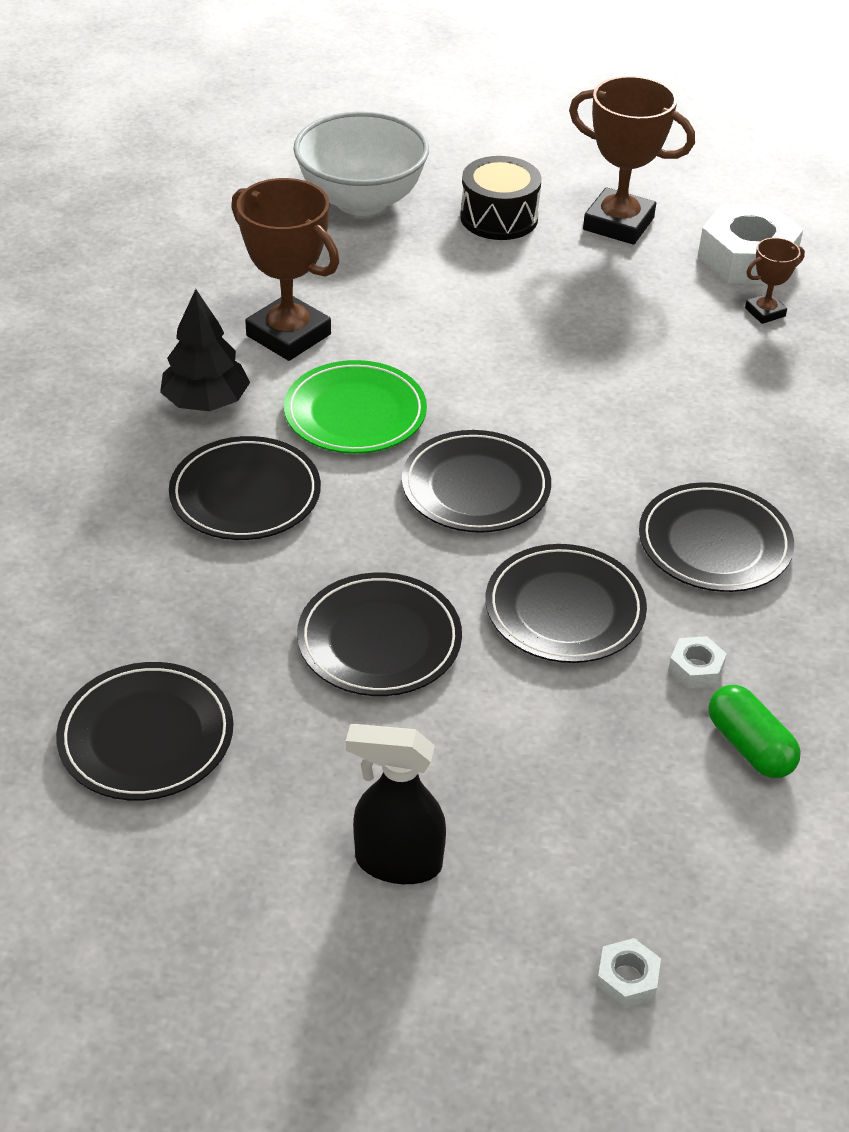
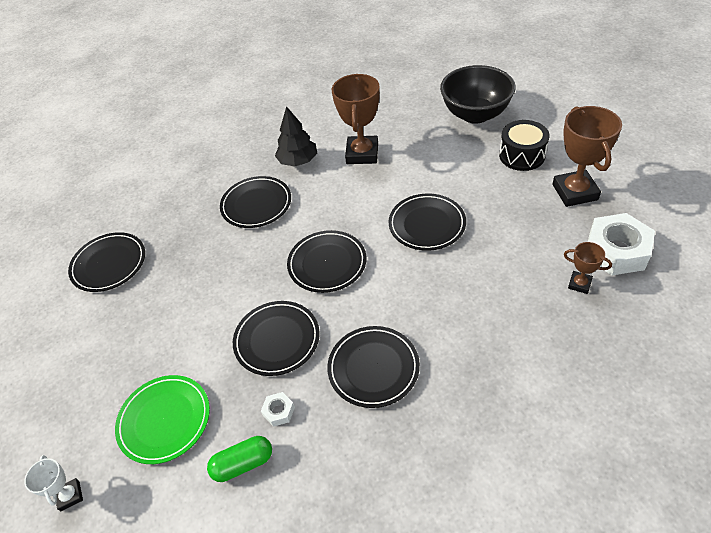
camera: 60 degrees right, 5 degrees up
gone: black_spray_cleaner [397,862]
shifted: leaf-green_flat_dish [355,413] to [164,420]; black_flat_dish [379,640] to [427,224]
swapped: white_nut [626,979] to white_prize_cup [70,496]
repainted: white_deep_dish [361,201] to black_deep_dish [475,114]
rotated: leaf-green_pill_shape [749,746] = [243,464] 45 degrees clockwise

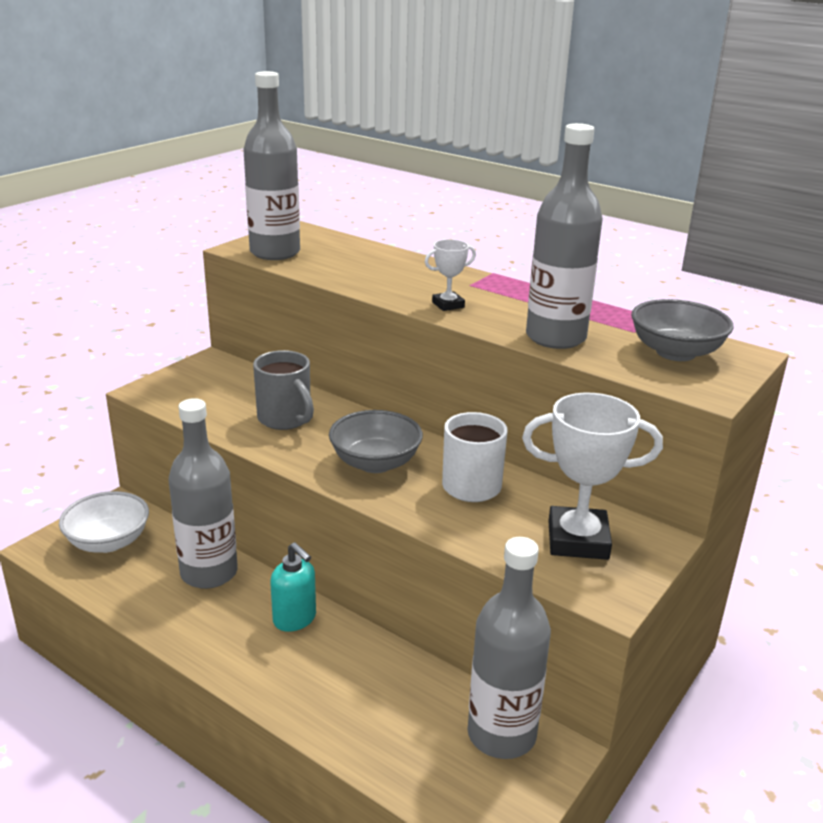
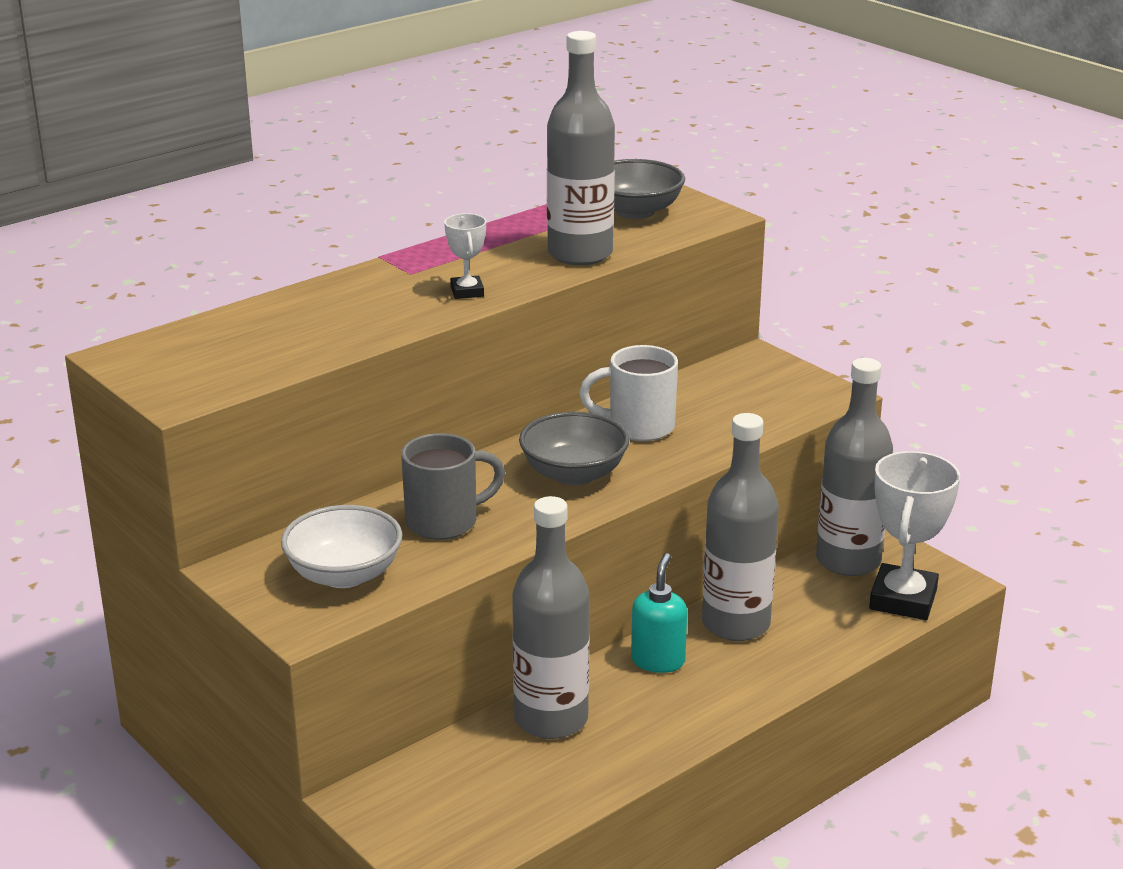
camera: 75 degrees left, 0 degrees up
shifted: white_deep_dish [108,542] to [344,574]; gray_drink_bottle [275,253] to [736,624]; white_prize_cup [578,540] to [903,599]
rotated: aqua_soap_pump [295,619] = [658,661] 45 degrees counterclockwise

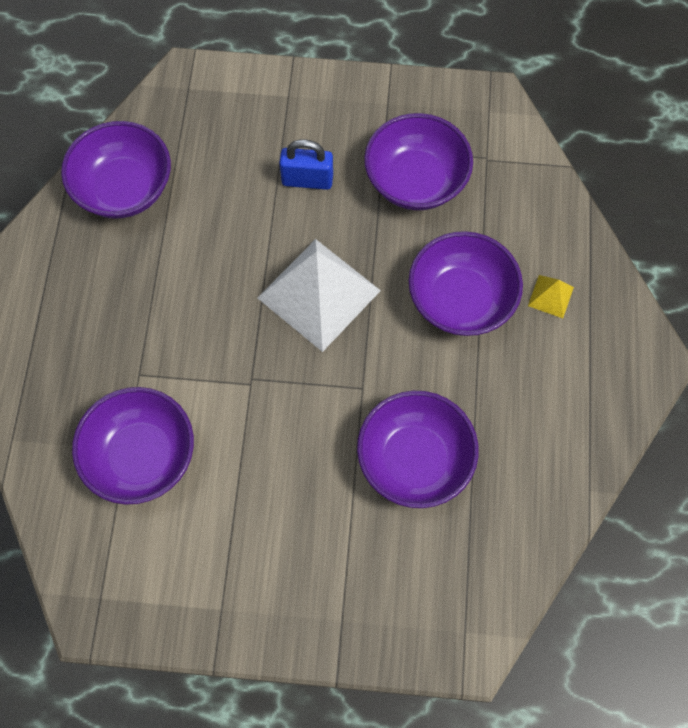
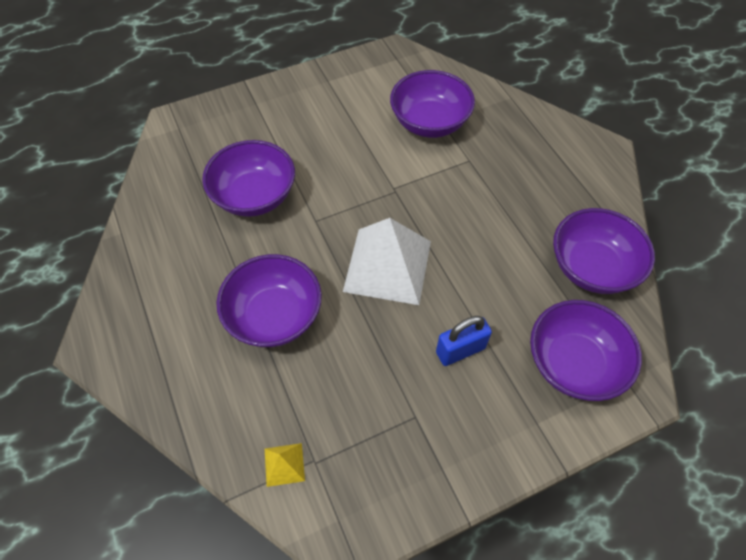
camera: 150 degrees right, 10 degrees down
shifted: violet_deep_dish [415,181] to [573,363]; bright_yellow_pyramid_shape [550,296] to [284,464]

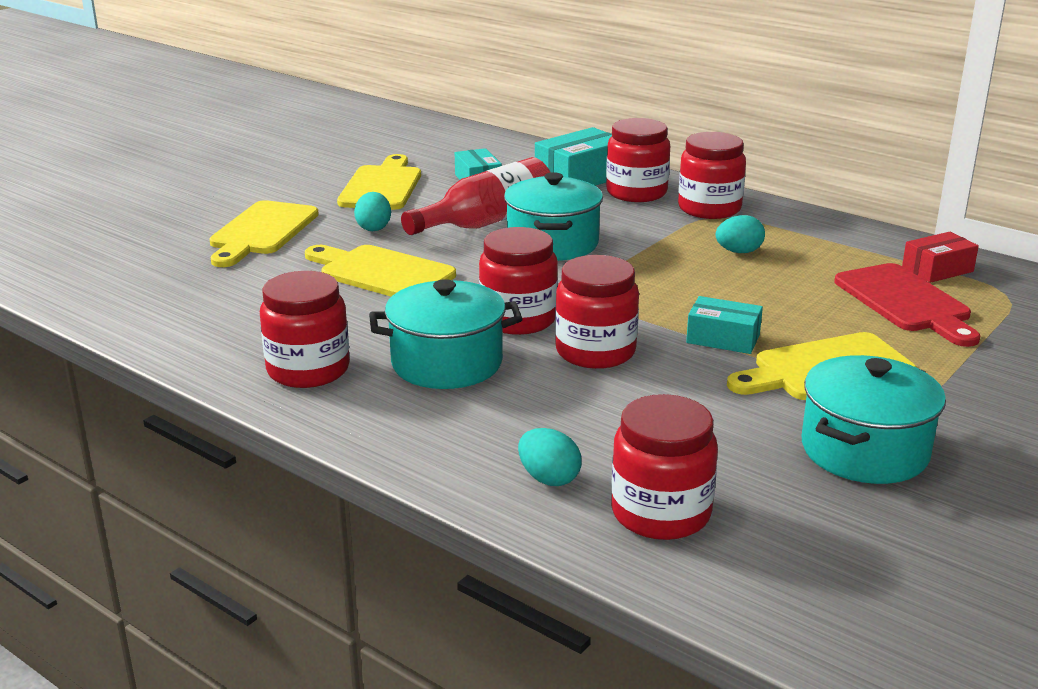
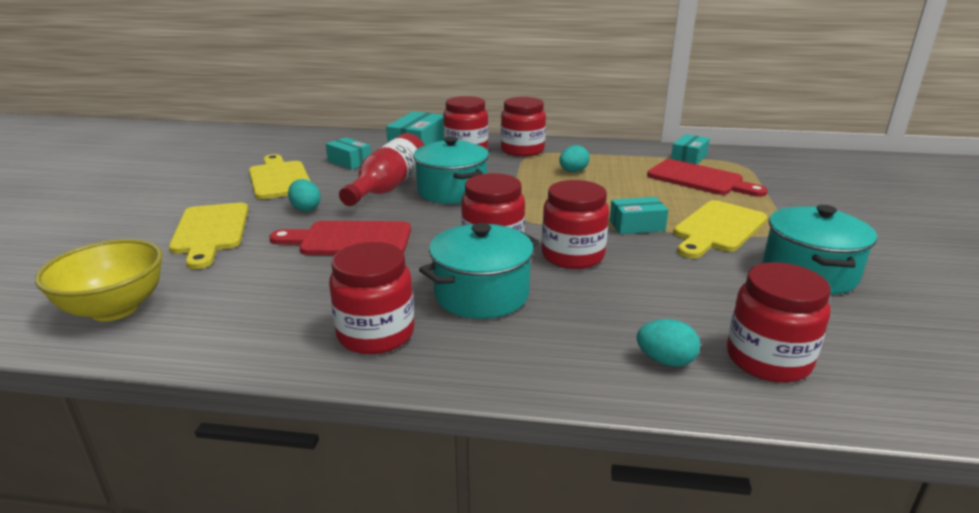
camera: 30 degrees left, 0 degrees up
new: bright_yellow_deep_dish [115,309]
repainted: bright_yellow_cutting_board [381,273] to crimson_cutting_board [349,239]; crimson_box [937,270] to aqua_box [688,158]

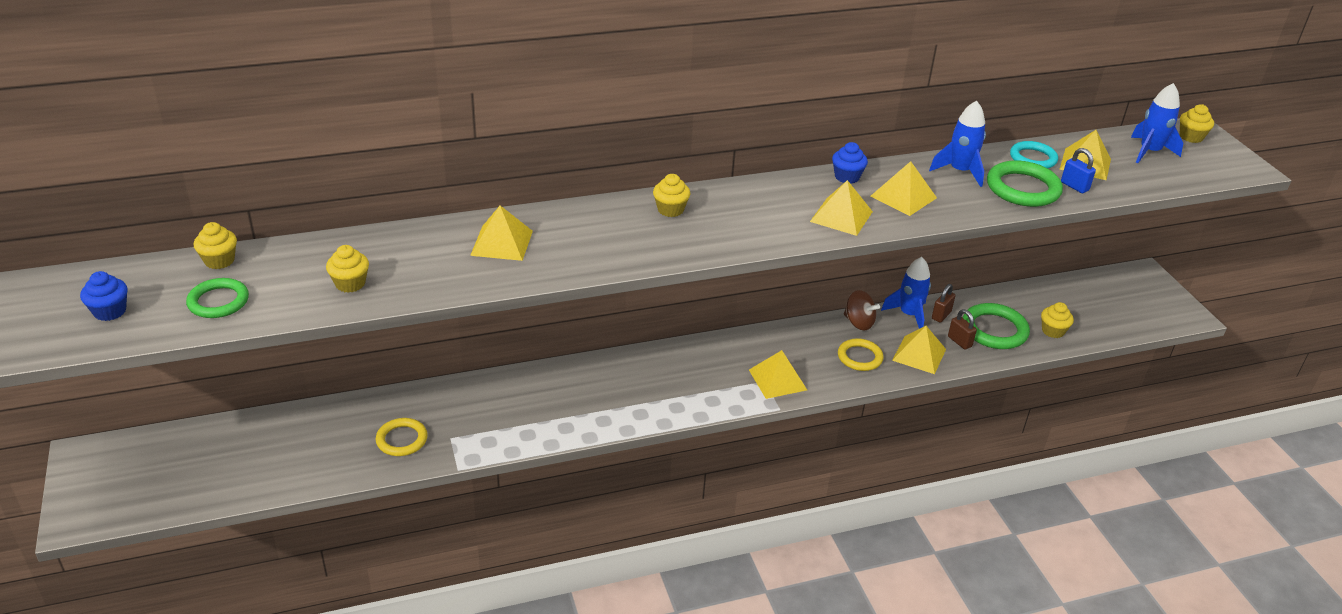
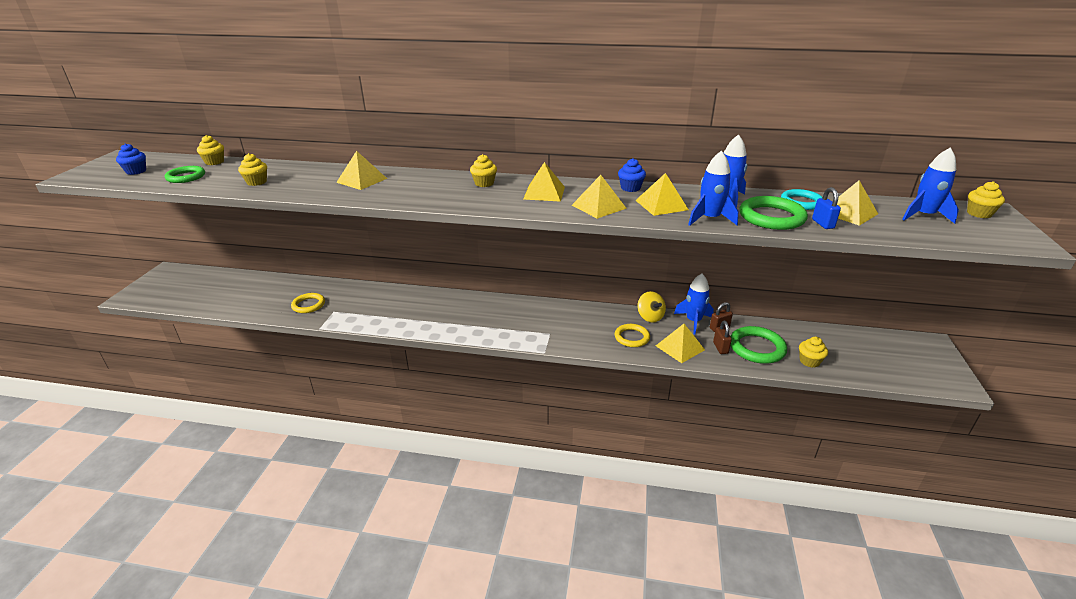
camera: 30 degrees right, 5 degrees down
new: cobalt_spaceship [709,219]
shifted: bright_yellow_pyramid_shape [778,379] to [544,193]
repainted: dark_brown_whirligig [858,323] to bright_yellow_whirligig [650,317]

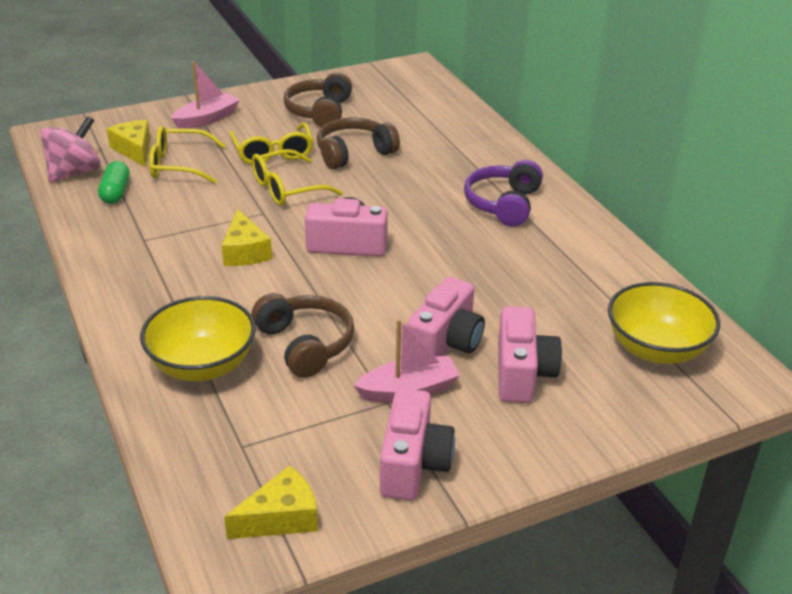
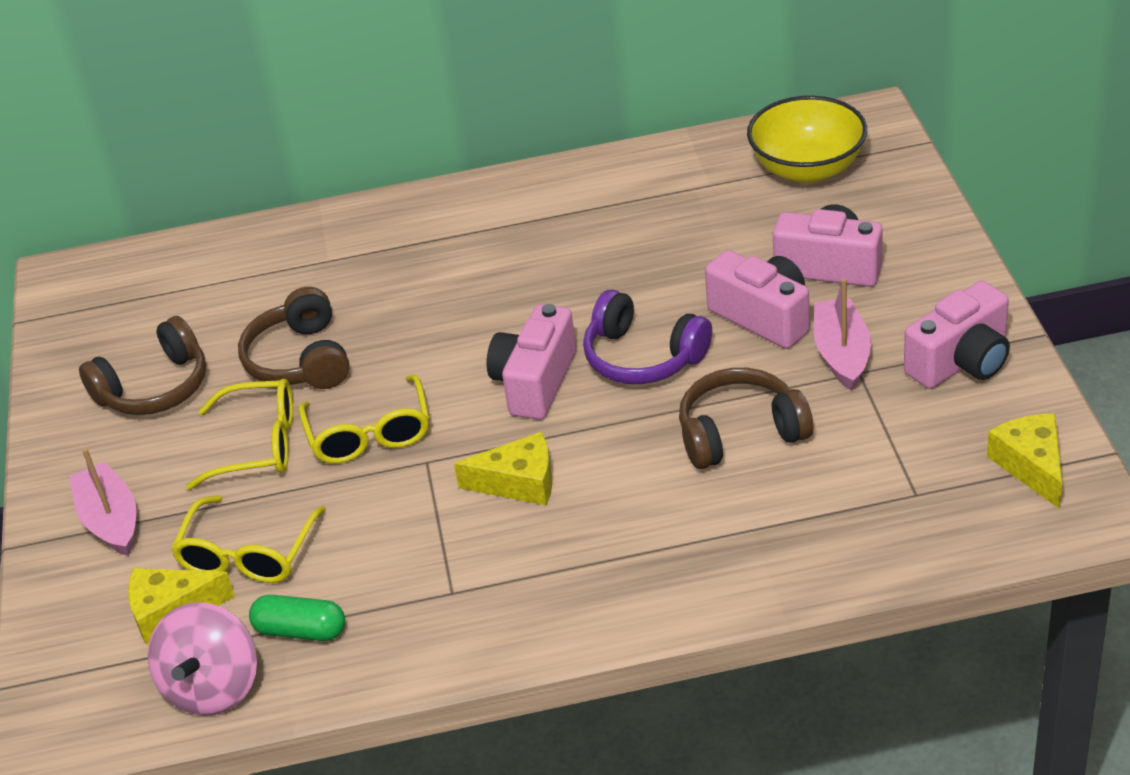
camera: 70 degrees left, 5 degrees up
gone: bright_yellow_deep_dish [202,365]
shifted: violet_over-ear_headphones [503,204] to [643,357]
rotated: rose-pink_whirligig [75,172] = [213,687] 135 degrees counterclockwise; dark_brown_over-ear_headphones [319,112] = [155,388] 60 degrees counterclockwise; rose-pink_camera [413,464] = [961,361] 120 degrees clockwise

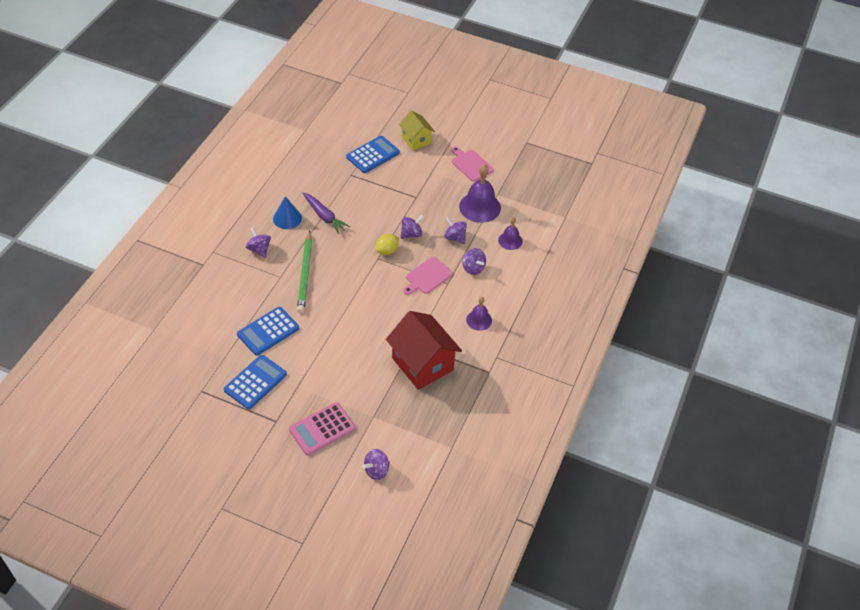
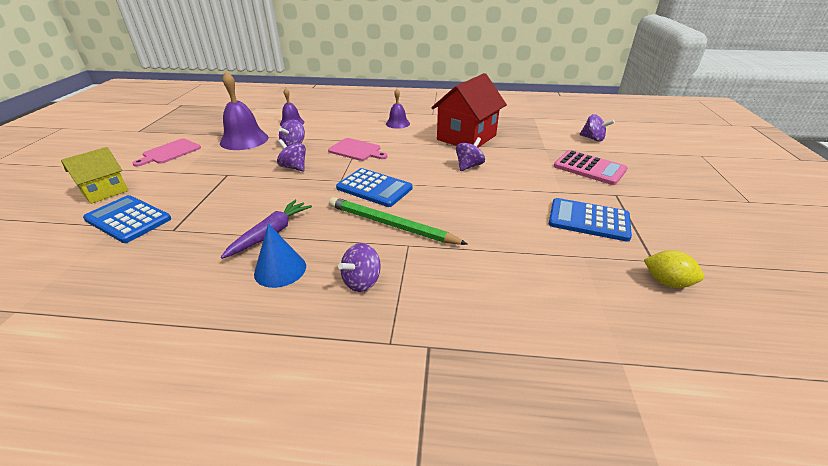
camera: 105 degrees left, 15 degrees down
shifted: cobalt_calculator [268,331] to [374,188]; bright_yellow_citrus_fruit [387,251] to [666,282]; violet_whirligig [473,268] to [469,166]
rotated: leaf-green_lead_pencil [305,274] = [391,225] 135 degrees counterclockwise

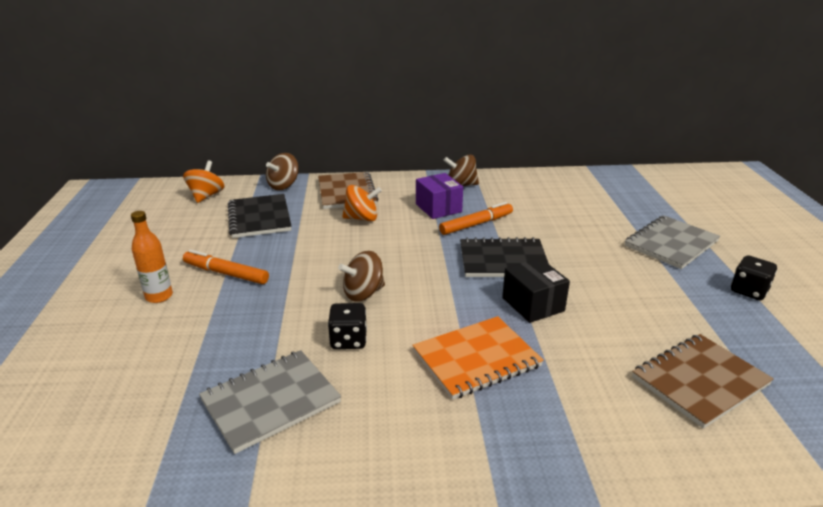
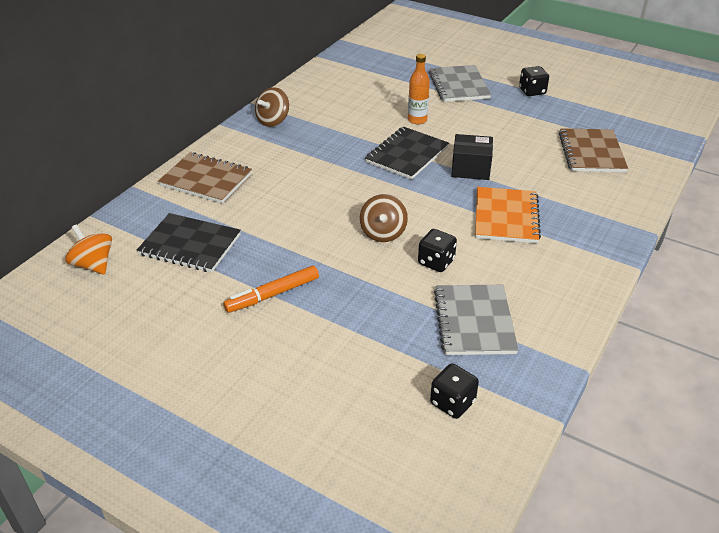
camera: 55 degrees left, 10 degrees up
gone: dark_brown_whirligig [283,185]; orange-coloured_whirligig [362,218]; violet_box [438,208]; orange-coloured_felt_pen [476,224]
new: black_dice [452,402]
shifted: orange-coloured_drink_bottle [159,296] to [417,120]

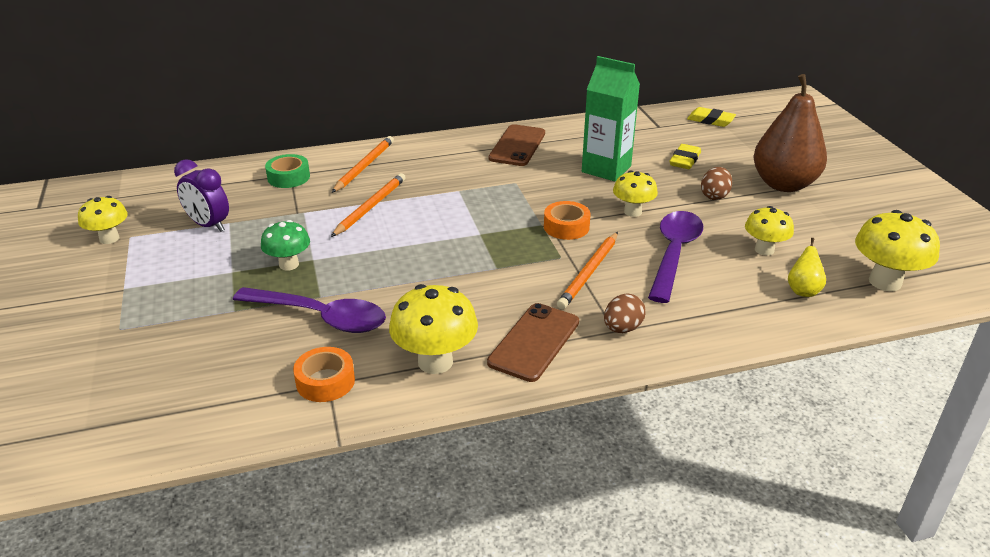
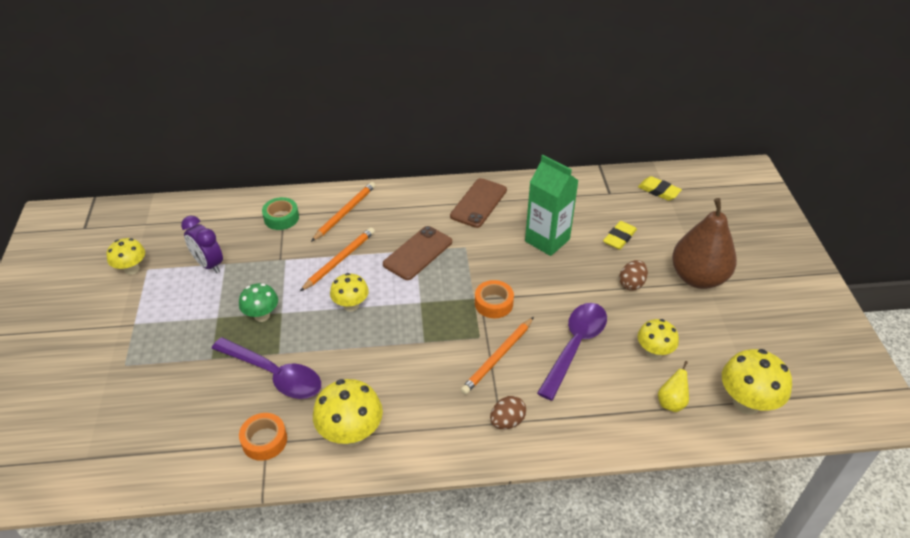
camera: 10 degrees right, 10 degrees up
shifted: dark_brown_smartphone [534,342] to [418,253]; bright_yellow_mushroom [632,212] to [351,305]

